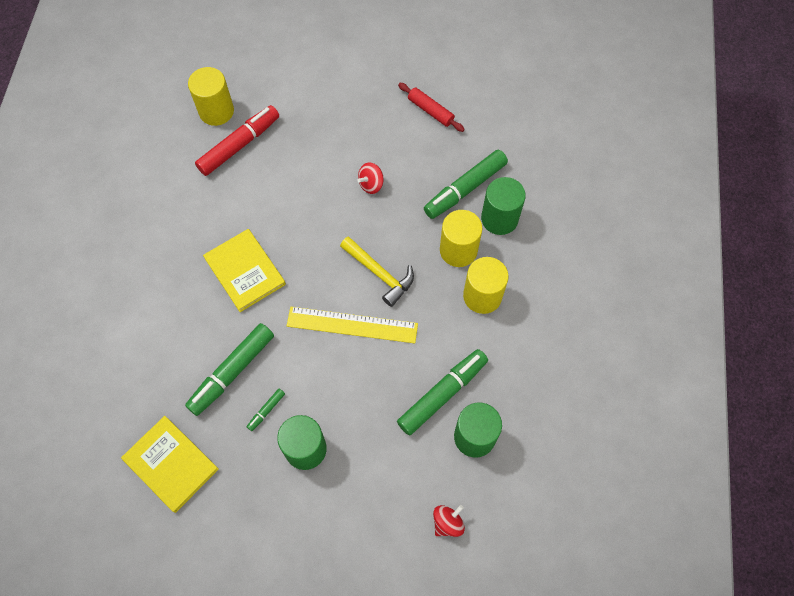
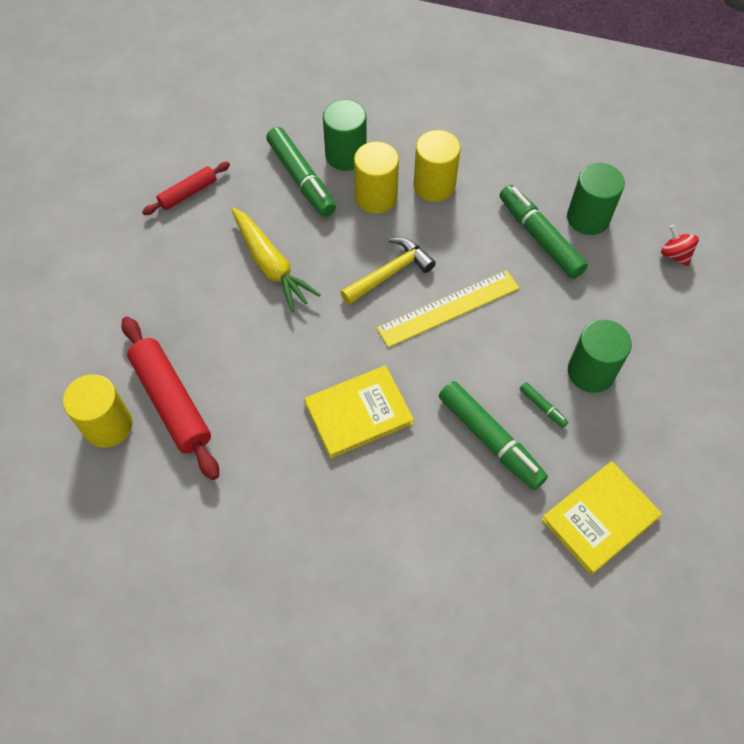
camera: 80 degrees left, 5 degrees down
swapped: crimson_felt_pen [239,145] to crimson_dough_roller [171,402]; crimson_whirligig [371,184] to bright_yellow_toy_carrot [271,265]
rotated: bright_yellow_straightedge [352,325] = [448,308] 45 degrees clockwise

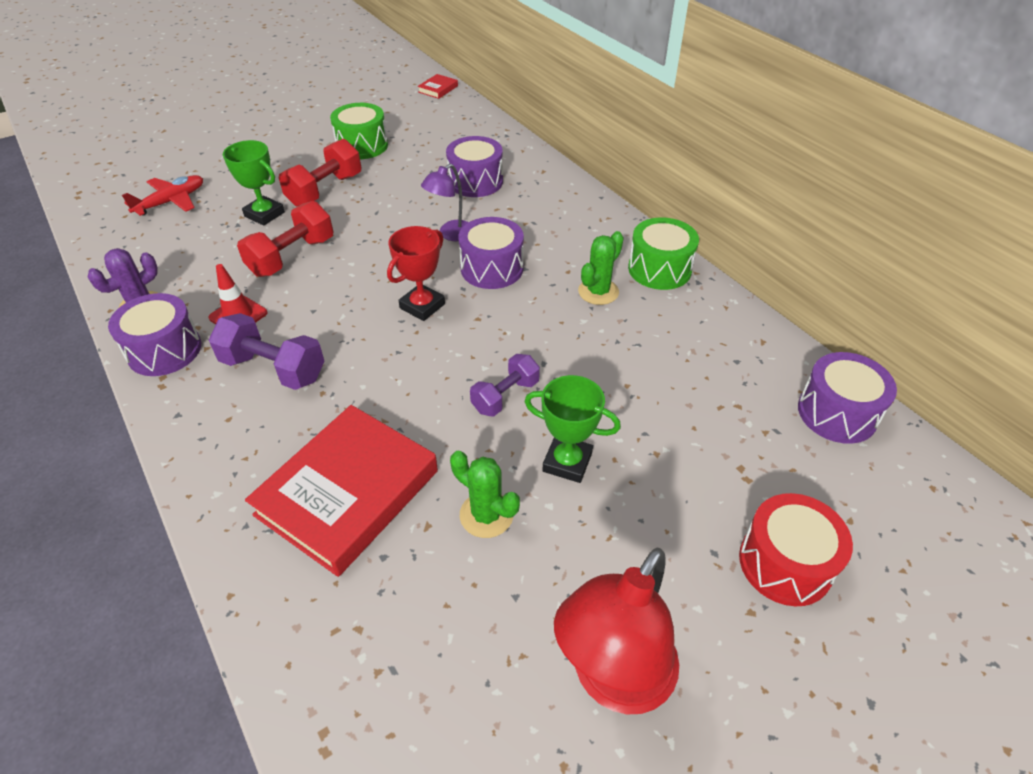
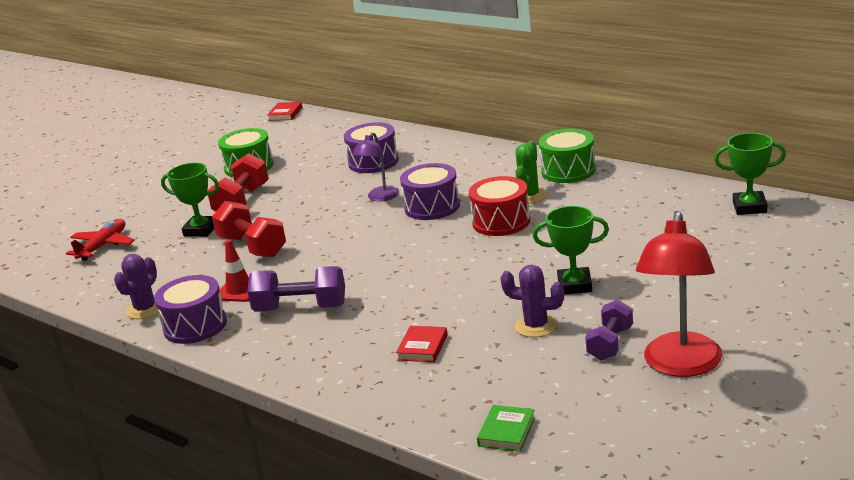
camera: 15 degrees left, 20 degrees down
gone: crimson_prize_cup [422,306]
new: leaf-green_book [506,432]
shifted: violet_dumbbell [505,396] to [610,344]; crimson_snare_drum [785,563] to [501,222]
swapped: violet_snare_drum [837,413] to leaf-green_prize_cup [749,207]
repainted: leaf-green_saguaro_cactus [486,515] to violet_saguaro_cactus [536,326]
rotated: crimson_dumbbell [292,257] = [252,247] 60 degrees counterclockwise
scaled: crimson_book [348,493] = [422,347] x0.41

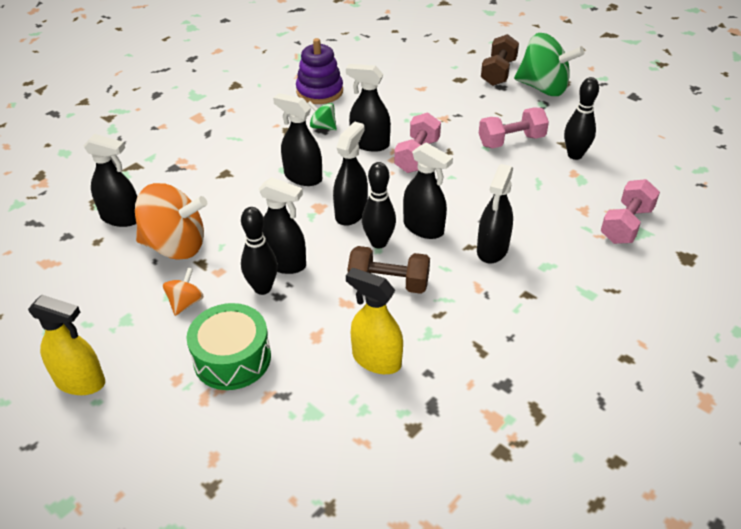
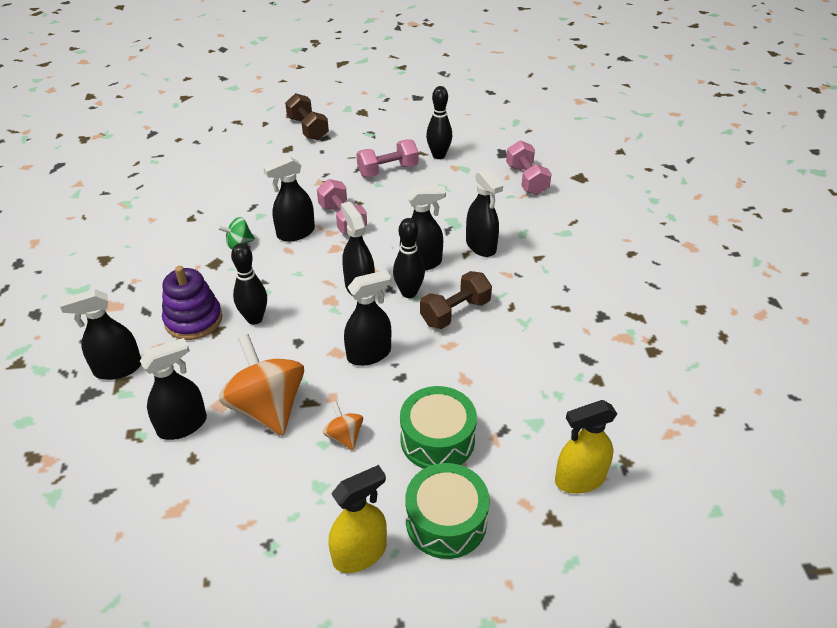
camera: 50 degrees left, 0 degrees up
gone: leaf-green_whirligig [543,88]
new: leaf-green_snare_drum [446,521]
shifted: black_bowling_pin [262,288] to [254,319]; black_spray_cleaner [303,177] to [118,368]; violet_stacking_rings [319,91] to [193,320]; bright_yellow_spray_cleaner [376,360] to [579,479]
rotated: orange-coloured_whirligig [175,246] = [267,408] 75 degrees counterclockwise; rose-pink_dumbbell [511,141] = [388,170] 45 degrees clockwise

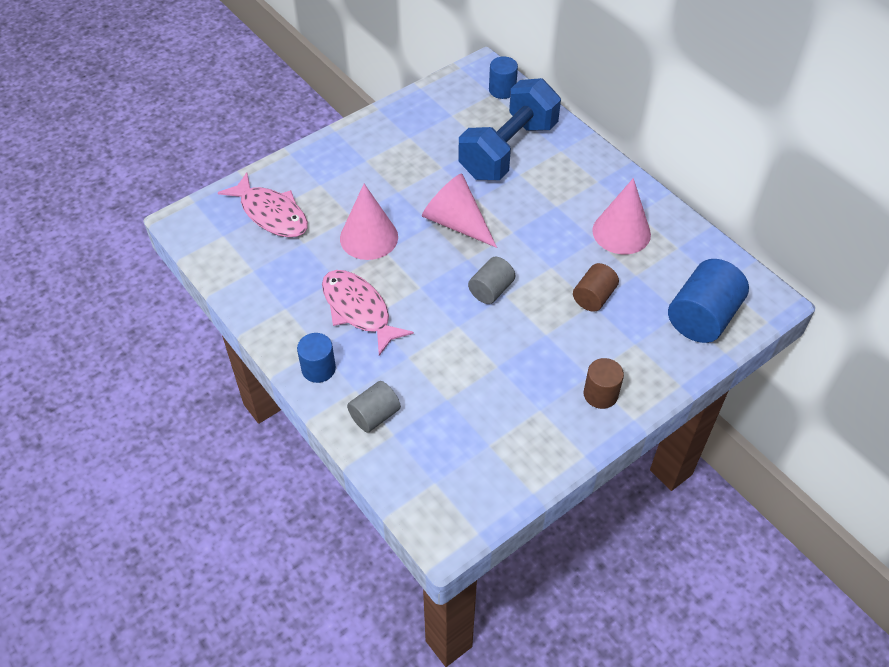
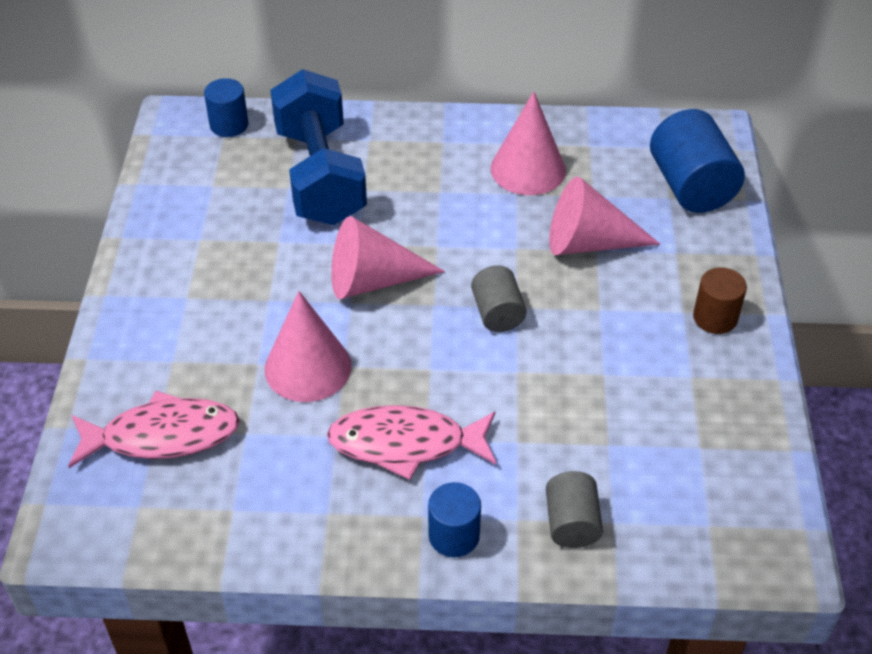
camera: 50 degrees left, 5 degrees down
swapped: dark_brown_solid_cylinder [593,297] to rose-pink_solid_cone [589,243]

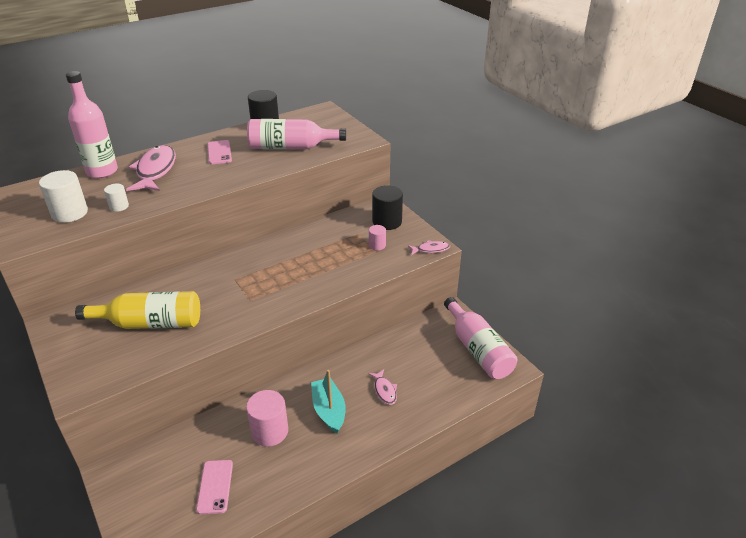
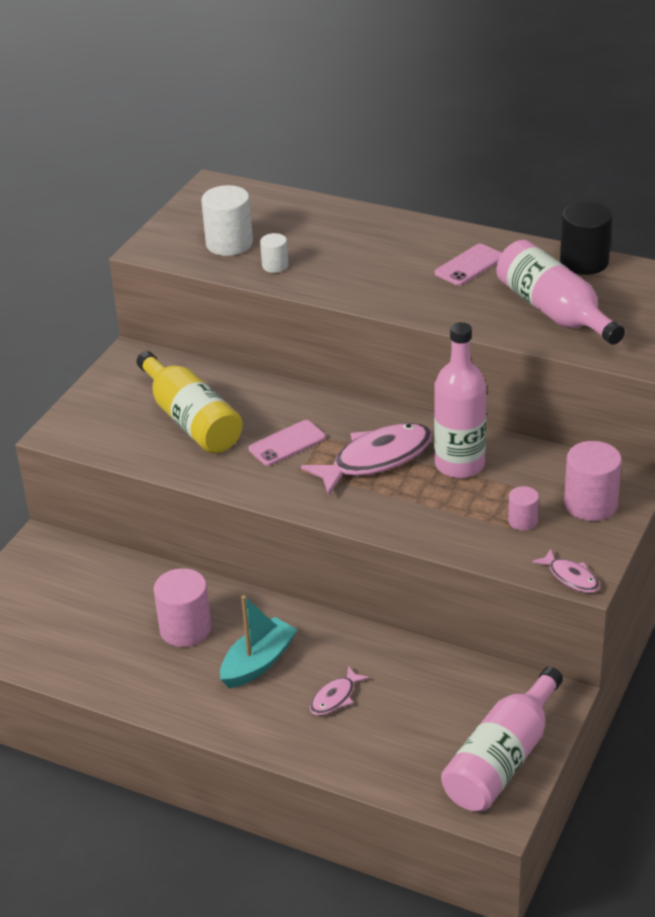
camera: 60 degrees right, 0 degrees up
shifted: rose-pink_drink_bottle [102,171] to [459,464]; rose-pink_fish [155,170] to [376,459]; rose-pink_smartphone [215,486] to [287,443]
repainted: black_solid_cylinder [387,222] to rose-pink_solid_cylinder [590,504]

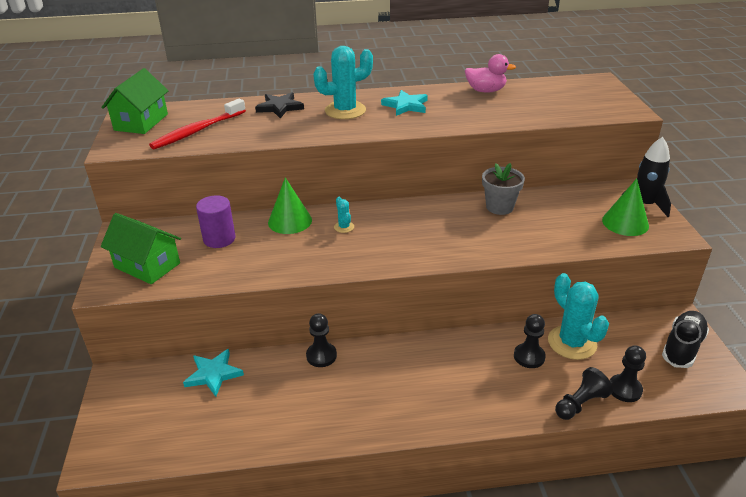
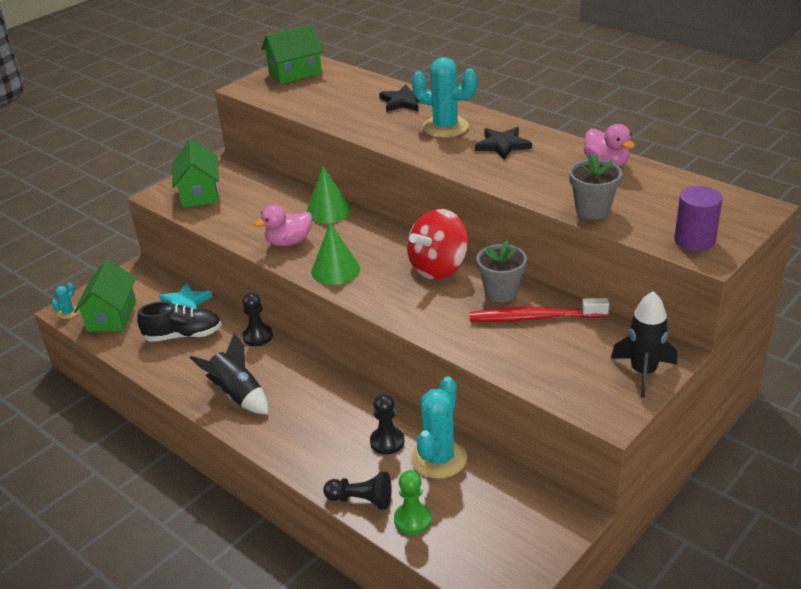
camera: 50 degrees right, 0 degrees up
new: leaf-green_toy_house [112,316]; black_spaceship [237,395]; rose-pink_duck [289,242]; crimson_whirligig [439,268]; gray_potted_plant [592,210]
shifted: crimson_dental_brush [197,131] to [534,317]; violet_solid_cylinder [219,239] to [694,240]; aqua_saguaro_cactus [344,227] to [68,313]; leaf-green_solid_cone [625,223] to [335,270]; black_lace-up_shoe [682,347] to [183,335]
repainted: aqua_five-pointed_star [406,105] to black_five-pointed_star [502,145]; black_game_pawn [624,389] to leaf-green_game_pawn [412,520]

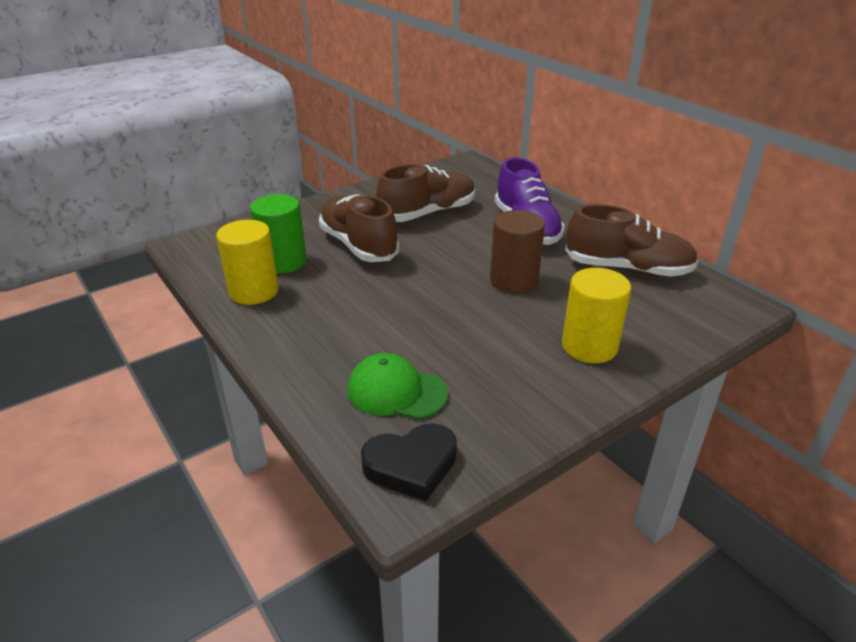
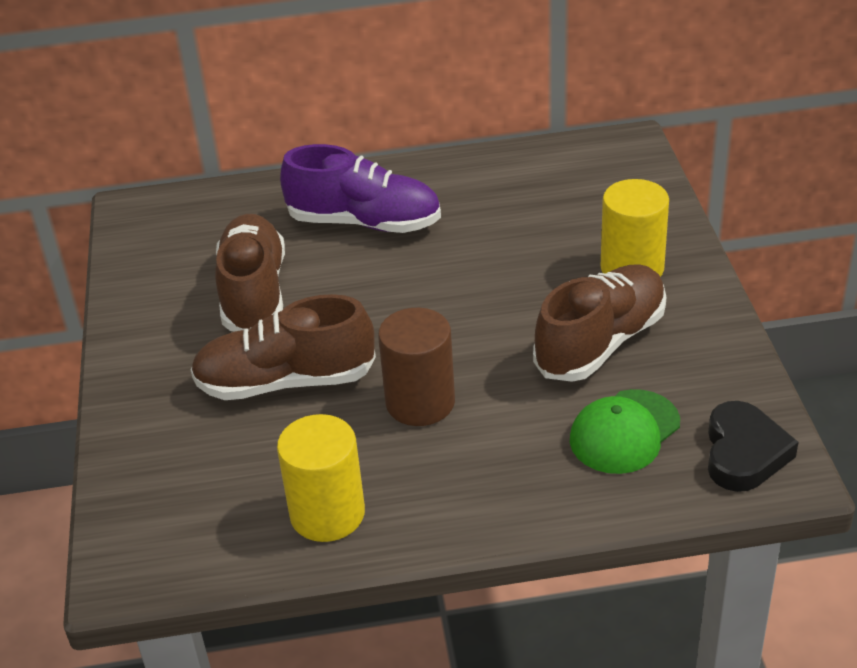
camera: 60 degrees left, 5 degrees up
gone: leaf-green_solid_cylinder [283,262]
shifted: dark_brown_solid_cylinder [514,280] to [420,402]; dark_brown_lace-up_shoe [627,269] to [601,342]

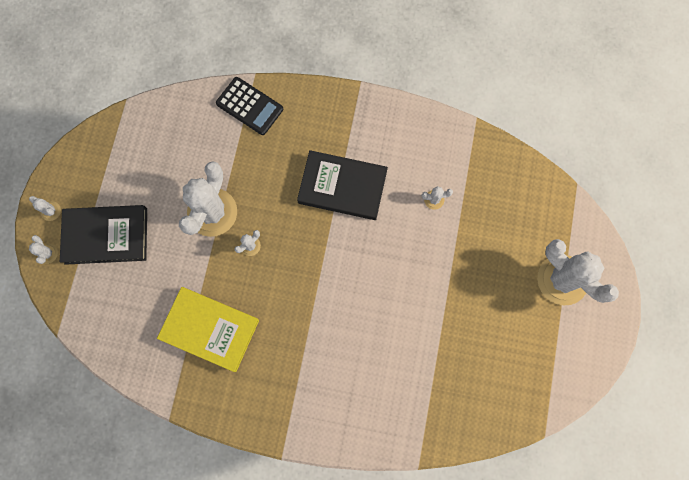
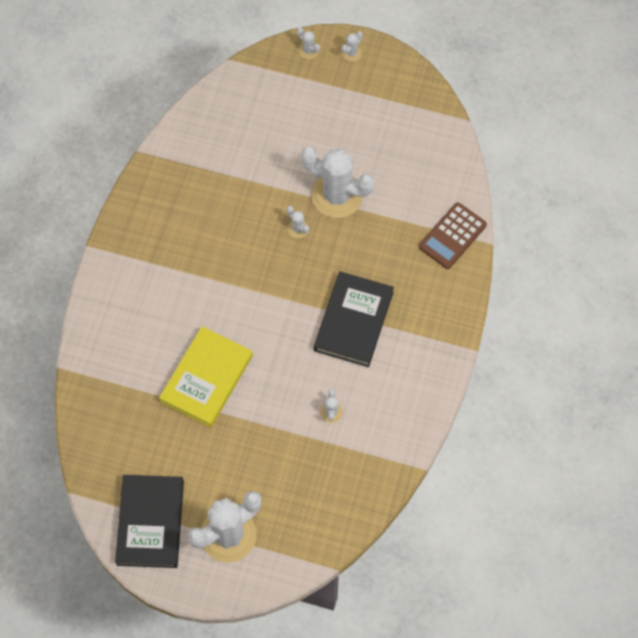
camera: 95 degrees right, 10 degrees down
shifted: black_book [106,236] to [150,522]; bright_yellow_book [209,329] to [206,378]
repainted: black_calculator [249,106] to dark_brown_calculator [452,236]
rotated: white_saguaro_cactus [47,253] = [308,51] 60 degrees clockwise

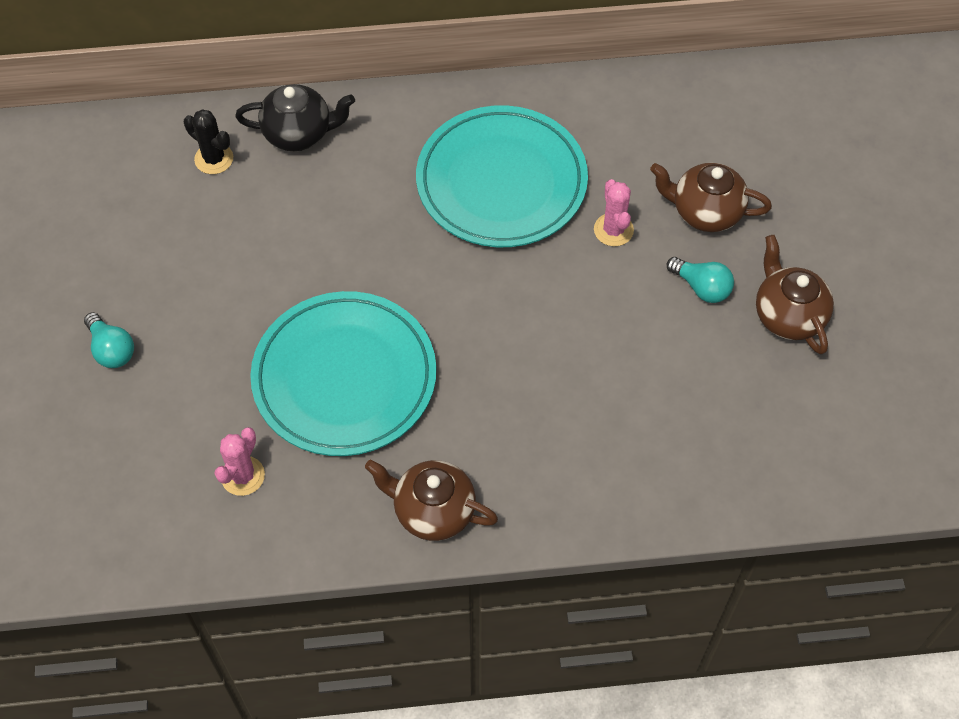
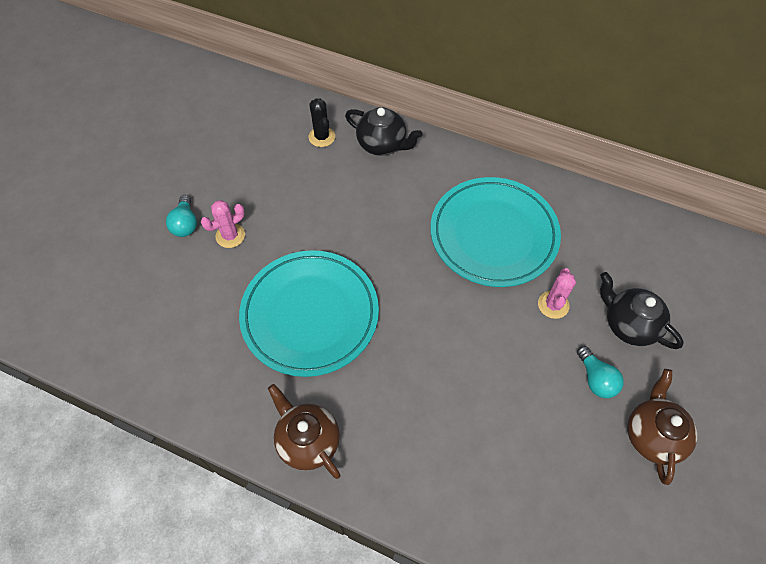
camera: 30 degrees right, 0 degrees up
shifted: rose-pink_saguaro_cactus [243,476] to [230,236]
repainted: dark_brown_china_teapot [705,212] to black_china_teapot [629,324]

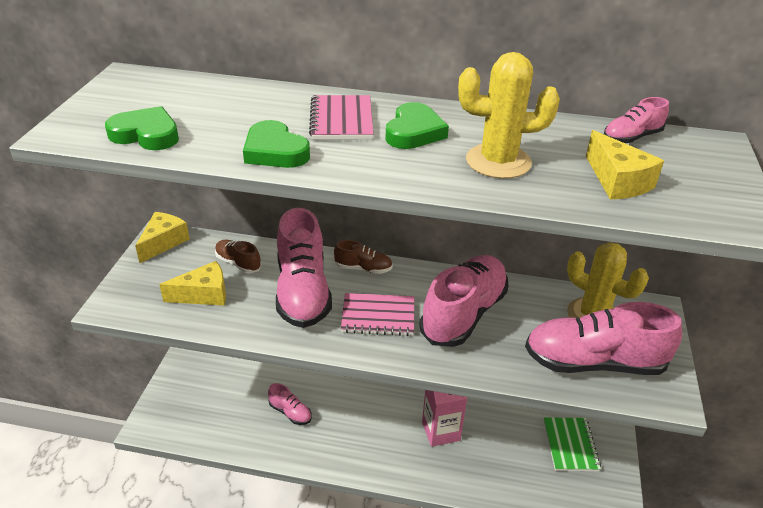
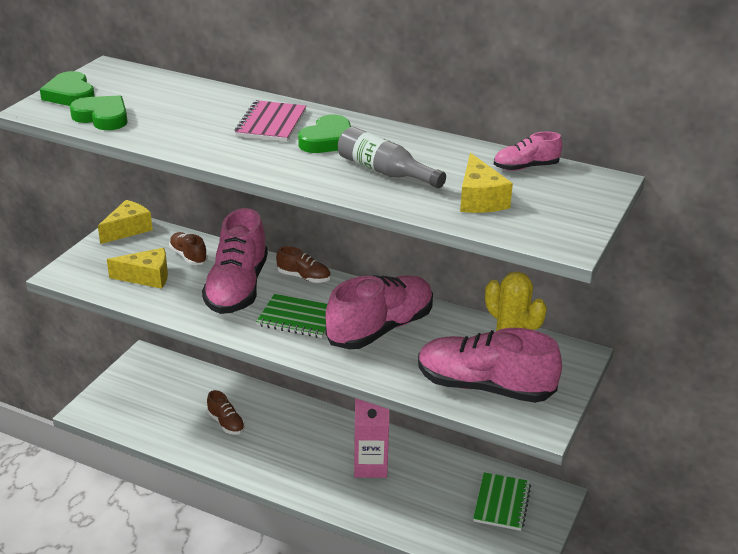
camera: 15 degrees right, 5 degrees down
shifted: leaf-green_heart [275,151] to [70,95]
swapped: bright_yellow_saguaro_cactus [498,161] to gray_drink_bottle [385,172]
repainted: rose-pink_lace-up_shoe [290,412] to dark_brown_lace-up_shoe [226,423]; rose-pink_exercise_book [378,316] to leaf-green_exercise_book [297,318]

